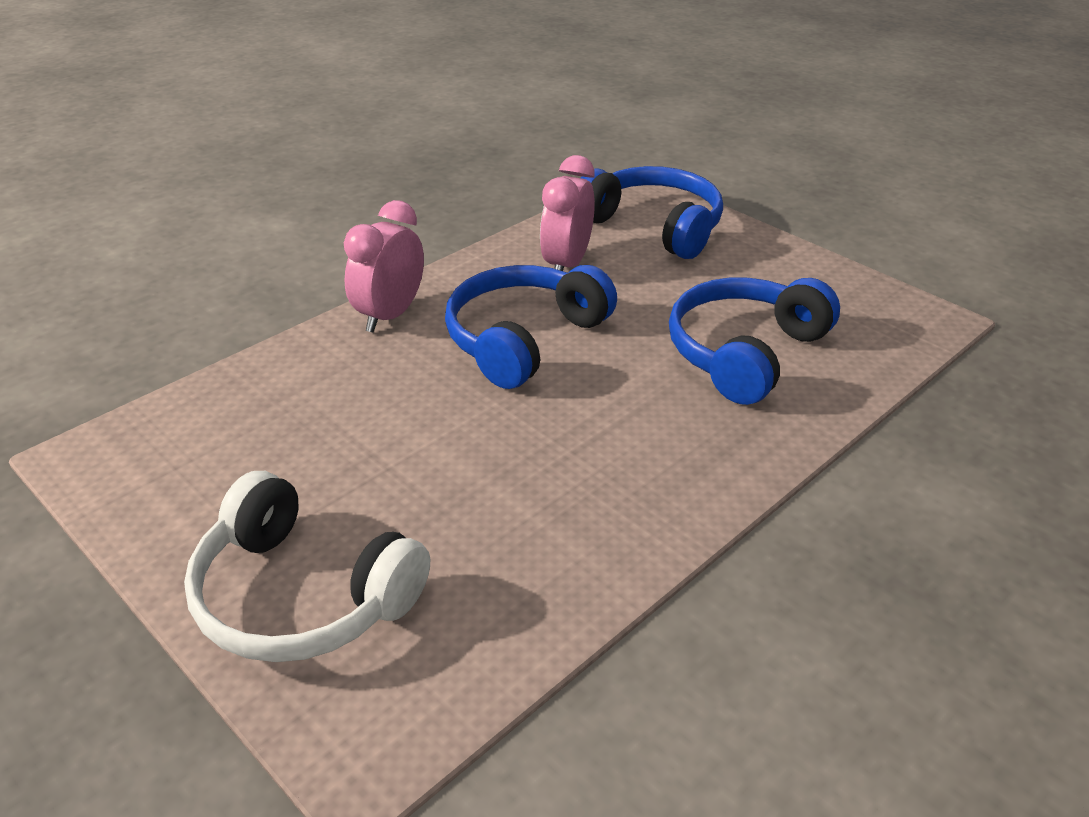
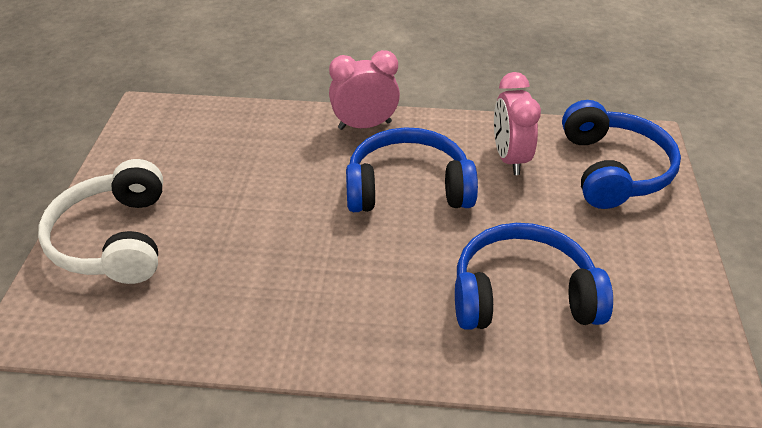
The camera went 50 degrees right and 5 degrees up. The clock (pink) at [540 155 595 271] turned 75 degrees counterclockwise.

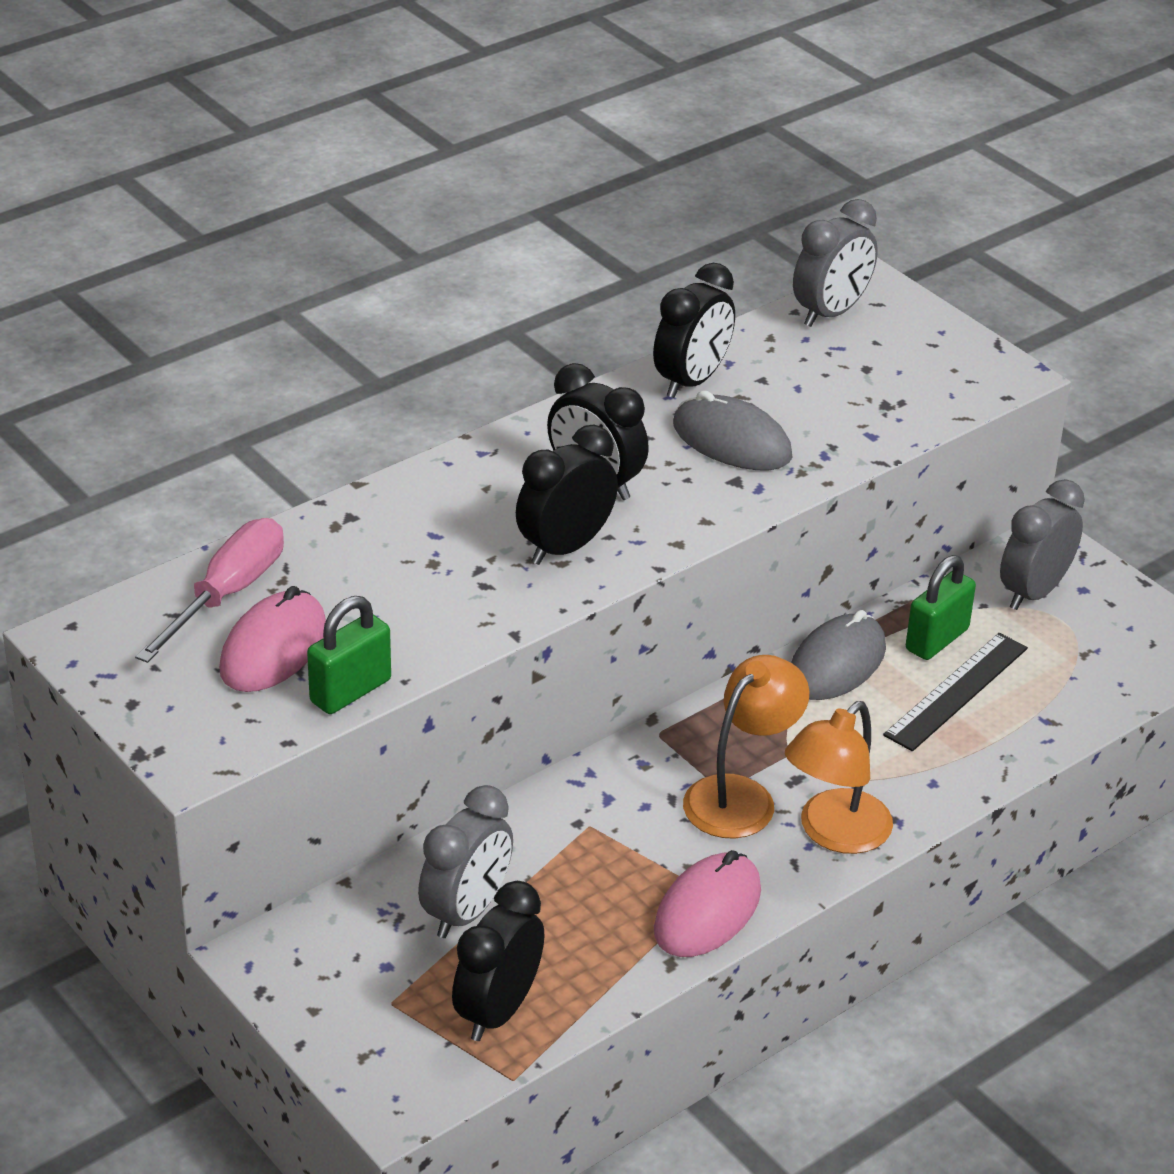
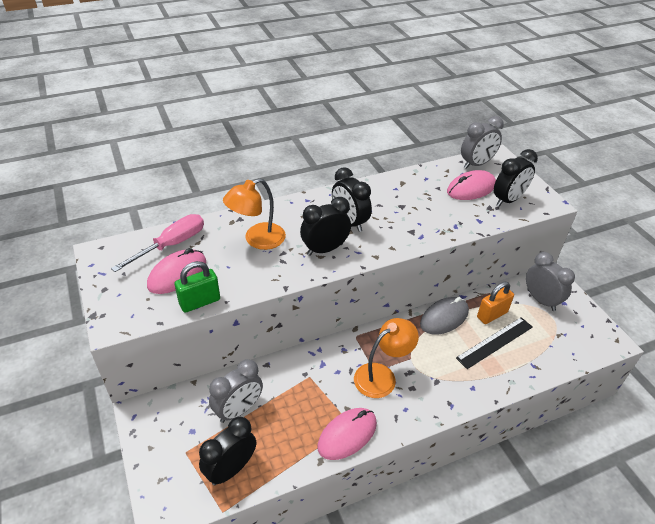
The camera went 15 degrees right and 5 degrees up. The clock (black) moved from [653 263 735 398] to [494 149 538 207]. The mouse (grey) at [673 390 792 470] disappeared. The lamp (orange) moved from [785 701 893 854] to [223 178 286 250]. The padlock (green) at [906 555 976 660] became the padlock (orange) at [477 282 514 324]. The clock (grey) at [1000 479 1085 610] turned 90 degrees clockwise. The mouse (pink) at [447 170 496 200] appeared.

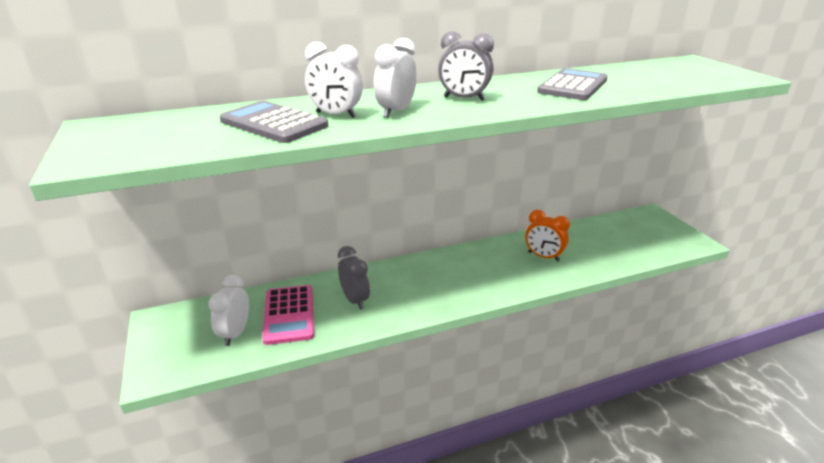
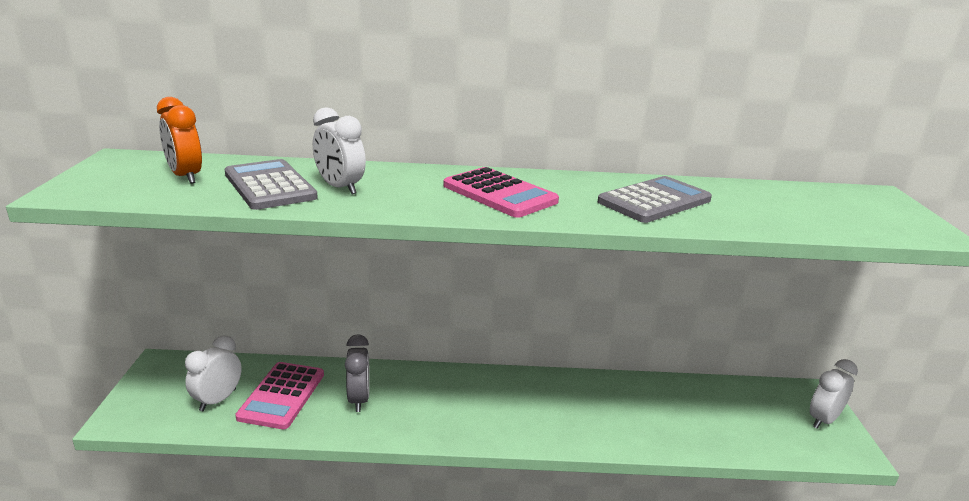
The camera went 20 degrees right and 5 degrees down. The clock (white) moved from [374 38 417 118] to [810 359 858 429]. The clock (grey) at [438 31 494 101] was replaced by the calculator (pink) at [444 167 559 218]. The clock (orange) moved from [525 210 570 261] to [157 97 202 184].

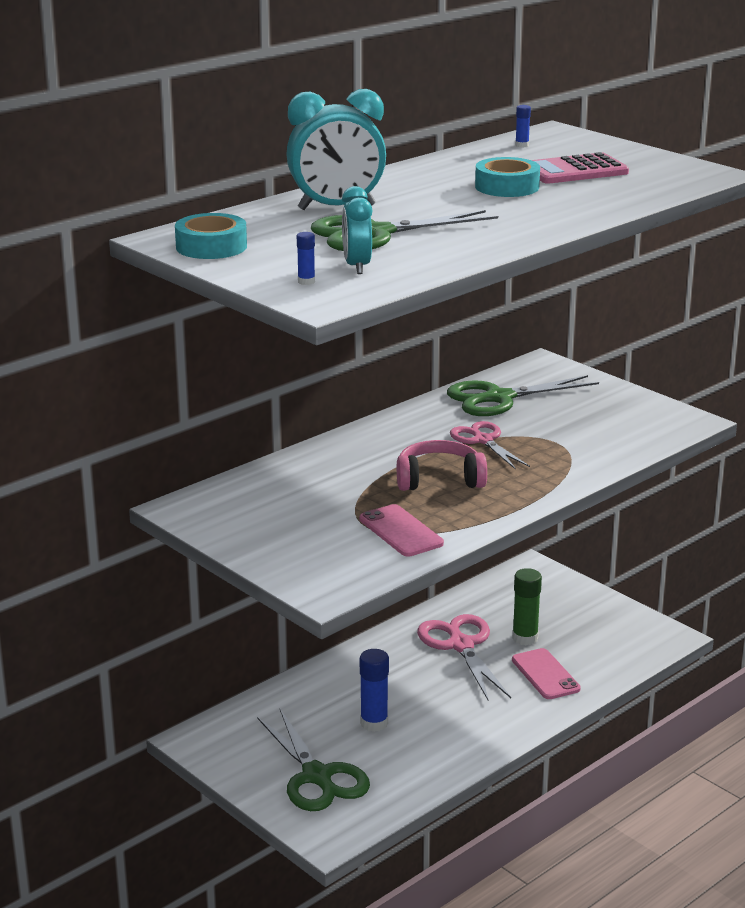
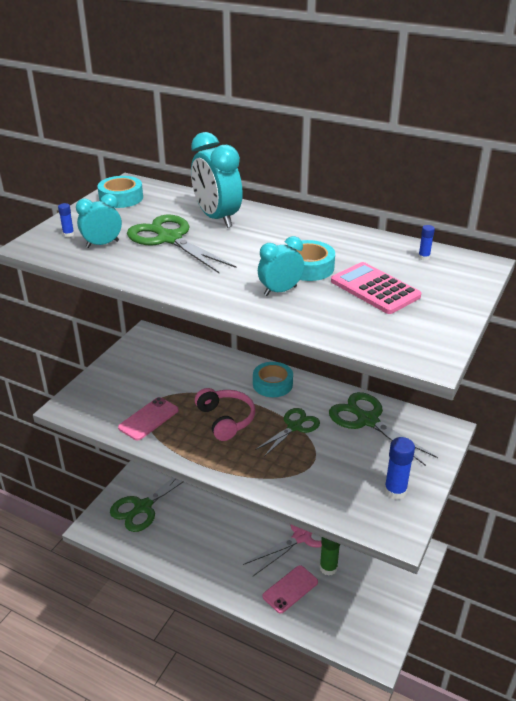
The camera went 70 degrees right and 10 degrees up. The glue stick (blue) moved from [360 649 389 732] to [384 437 415 500]. The scissors (pink) at [450 421 530 470] became the scissors (green) at [255 408 320 457]. The tape (turquoise) at [253 362 293 397] appeared. The clock (turquoise) at [258 236 304 296] appeared.

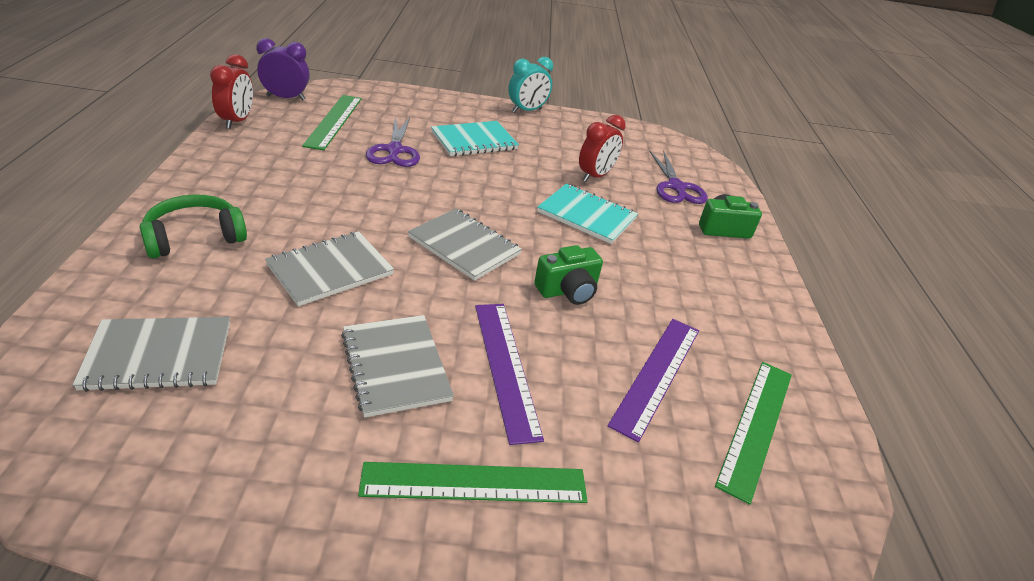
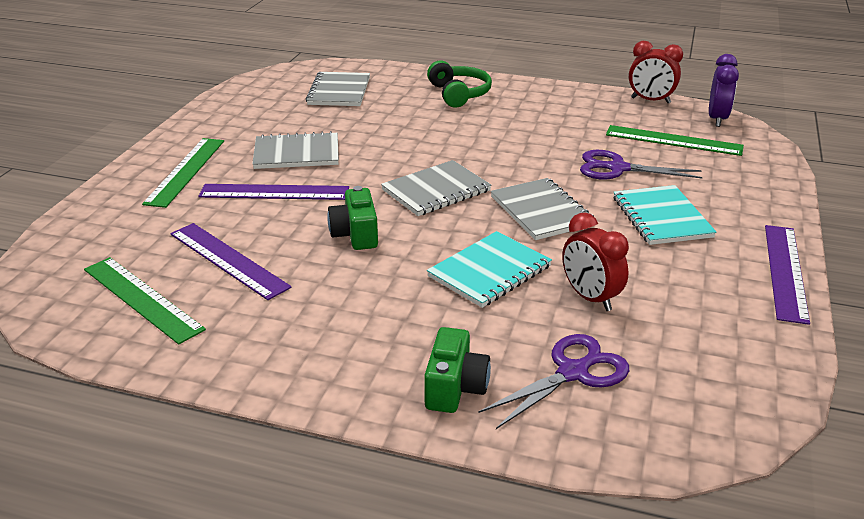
The camera went 110 degrees right and 5 degrees down. The notebook (grey) moved from [265 231 394 306] to [491 178 594 240]. The clock (turquoise) at [508 57 553 113] was replaced by the ruler (purple) at [765 225 810 325]. The scissors (purple) at [649 150 708 204] turned 135 degrees clockwise.

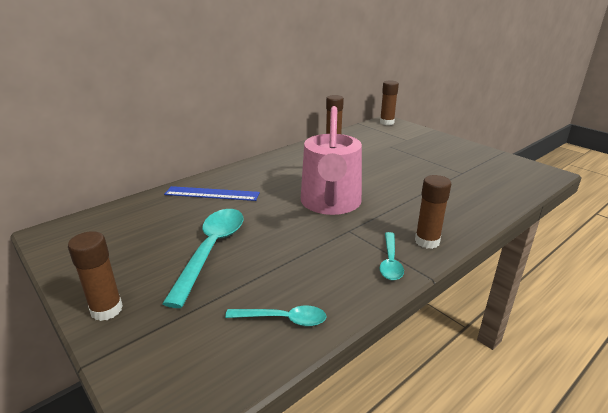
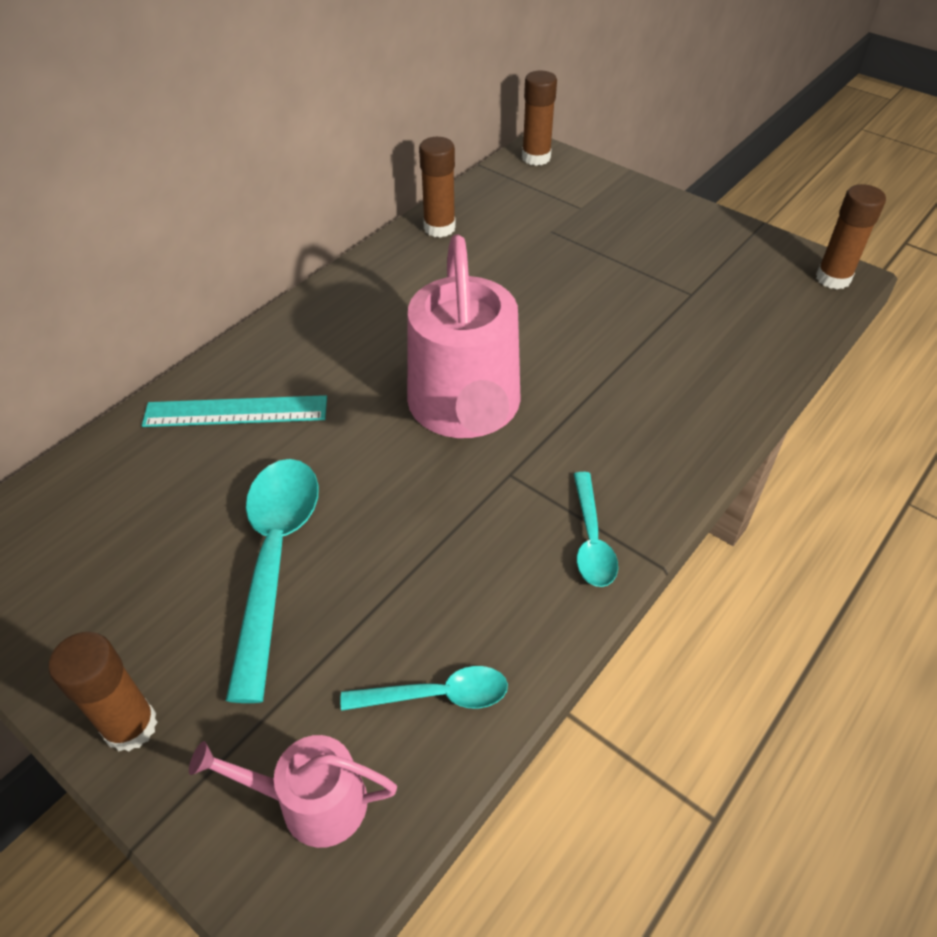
The camera went 10 degrees left and 20 degrees up. The ruler (blue) at [164 186 260 201] became the ruler (turquoise) at [142 395 327 427]. The glue stick (brown) moved from [415 175 451 249] to [816 184 886 289]. The watering can (pink) at [189 735 397 848] appeared.

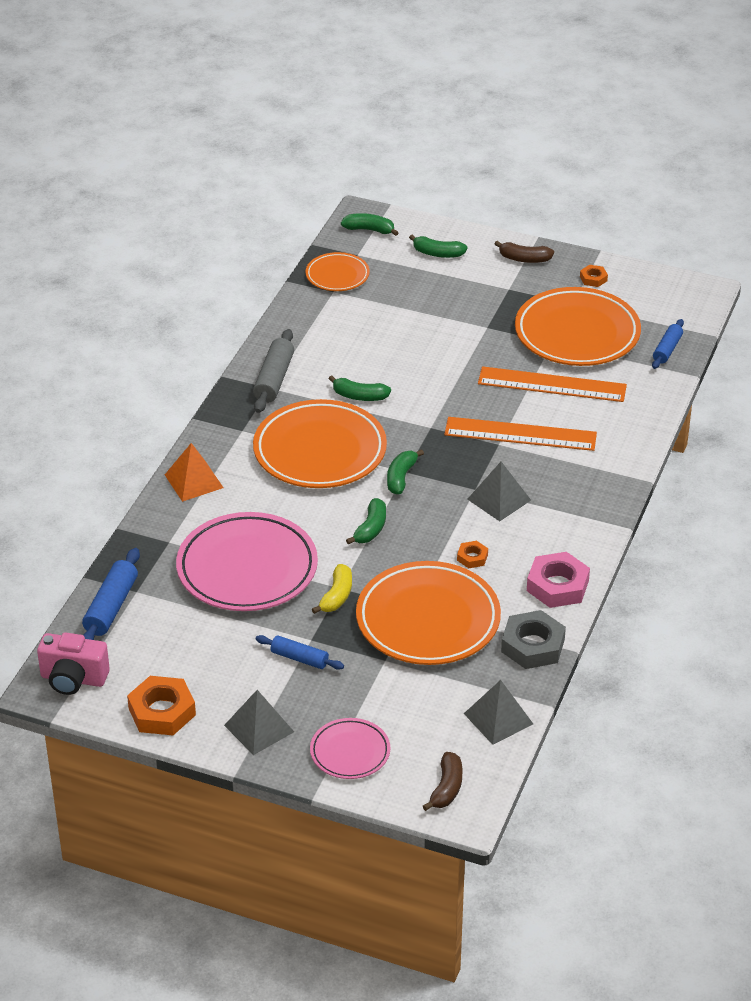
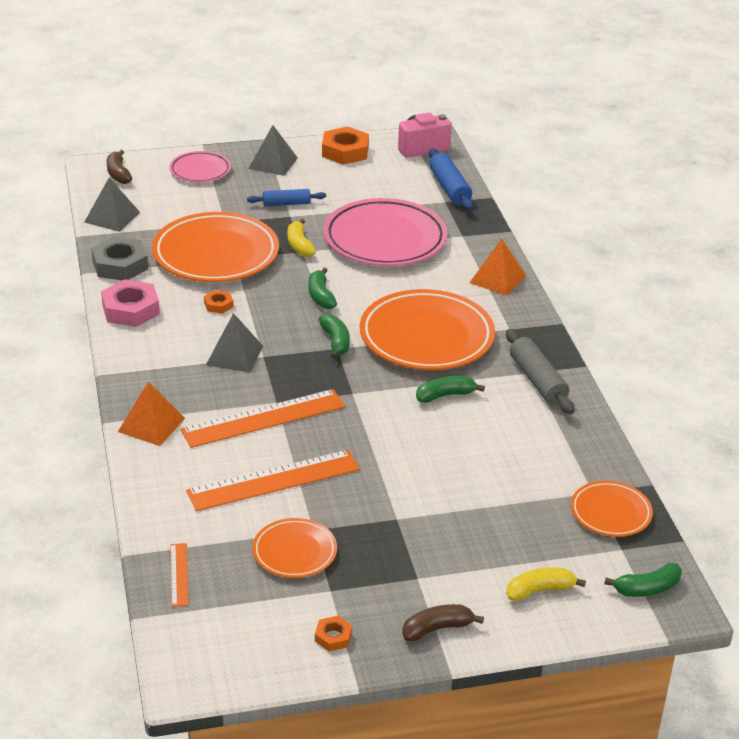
The camera went 145 degrees right and 5 degrees down. The banana (green) at [409 235 468 258] became the banana (yellow) at [506 567 586 601]. The plate (orange) at [515 287 641 366] changed to 0.52 times the size. The rolling pin (blue) at [652 319 684 369] was replaced by the ruler (orange) at [171 543 189 607]. The pyramid (orange) at [118 381 185 446] appeared.

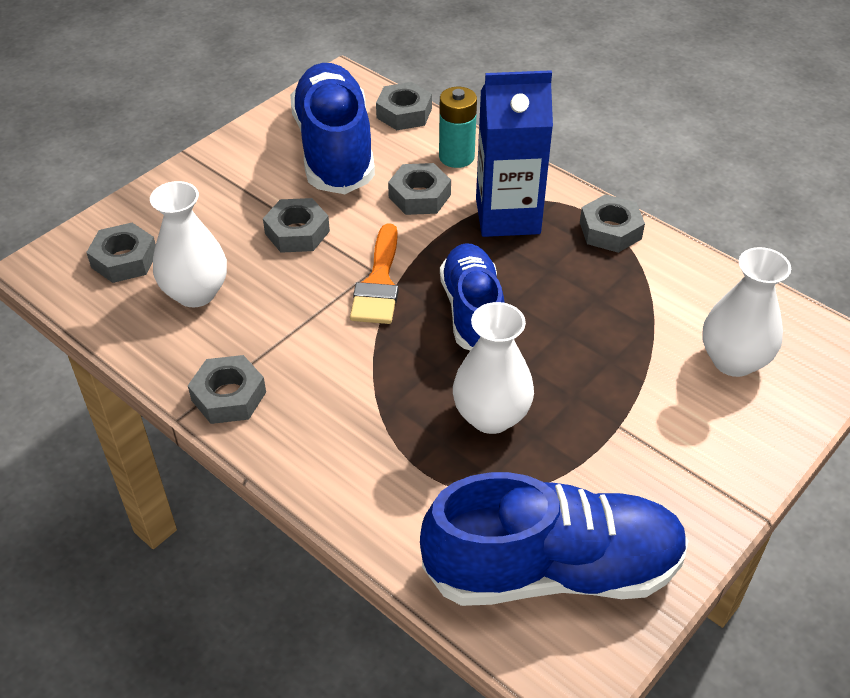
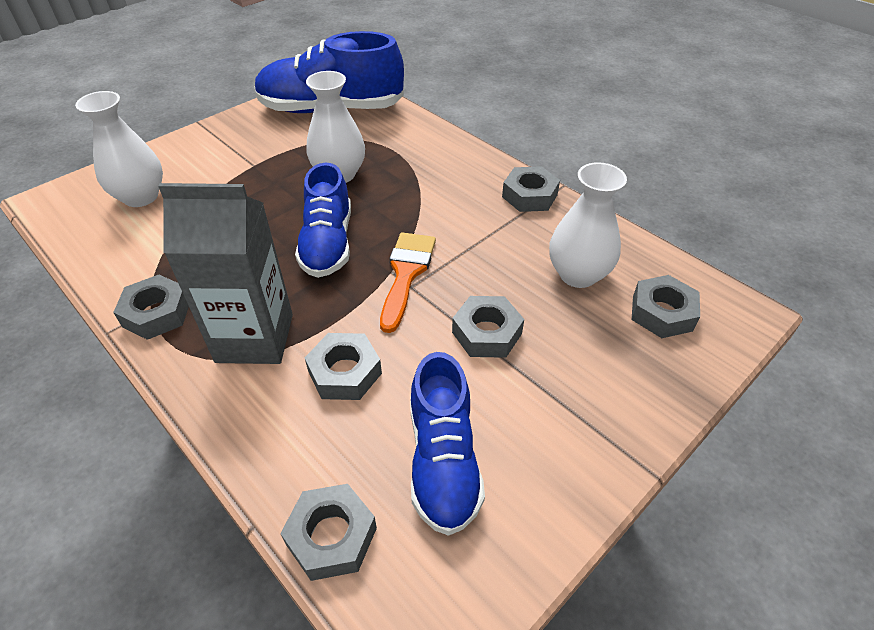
The camera went 175 degrees left and 0 degrees up. The shoe (blue) at [290 63 375 194] changed to 0.65 times the size. The battery (turquoise) at [439 87 477 168] disappeared. The carton (blue) at [476 70 553 237] became the carton (grey) at [158 183 293 364].

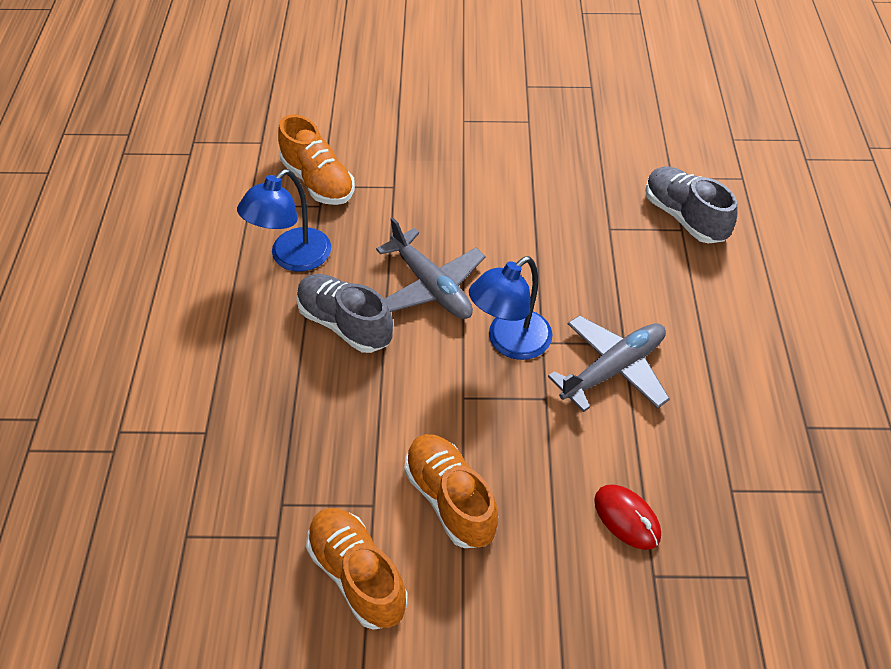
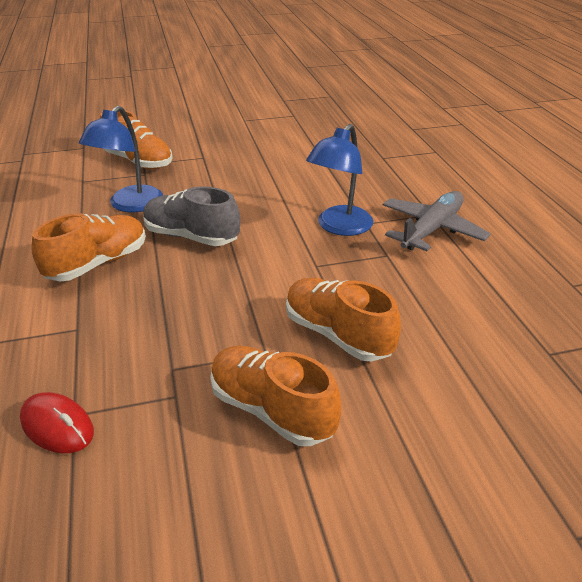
The camera went 15 degrees left and 15 degrees down. The plane (grey) at [376 218 486 319] disappeared. The mouse (red) moved from [594 485 661 550] to [20 392 94 453]. The shoe (grey) at [645 166 738 244] disappeared. The shoe (orange) at [31 213 146 281] appeared.

